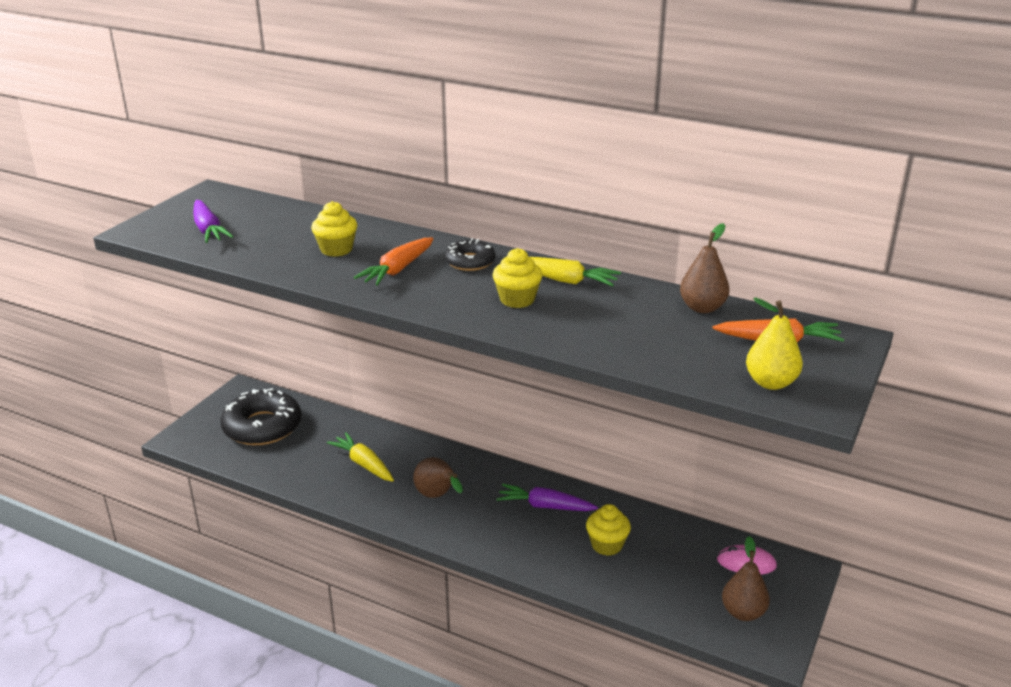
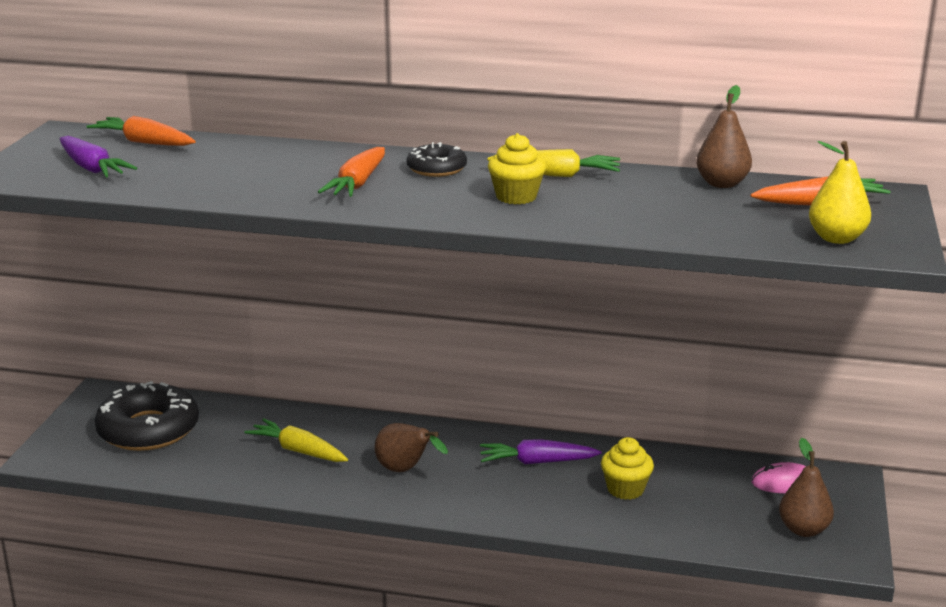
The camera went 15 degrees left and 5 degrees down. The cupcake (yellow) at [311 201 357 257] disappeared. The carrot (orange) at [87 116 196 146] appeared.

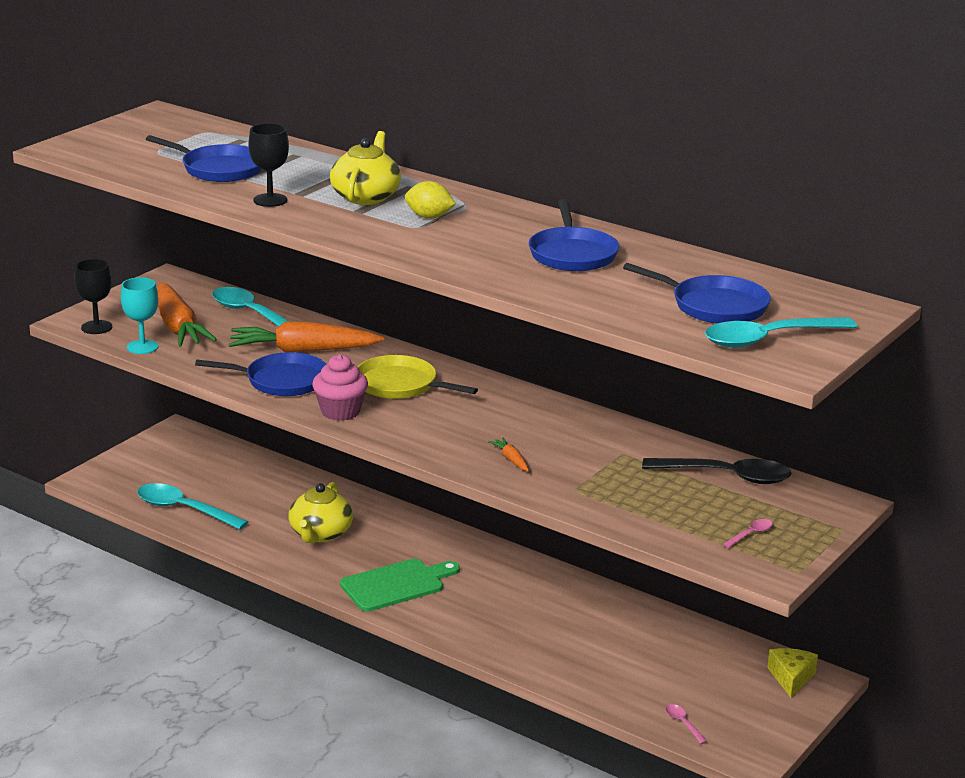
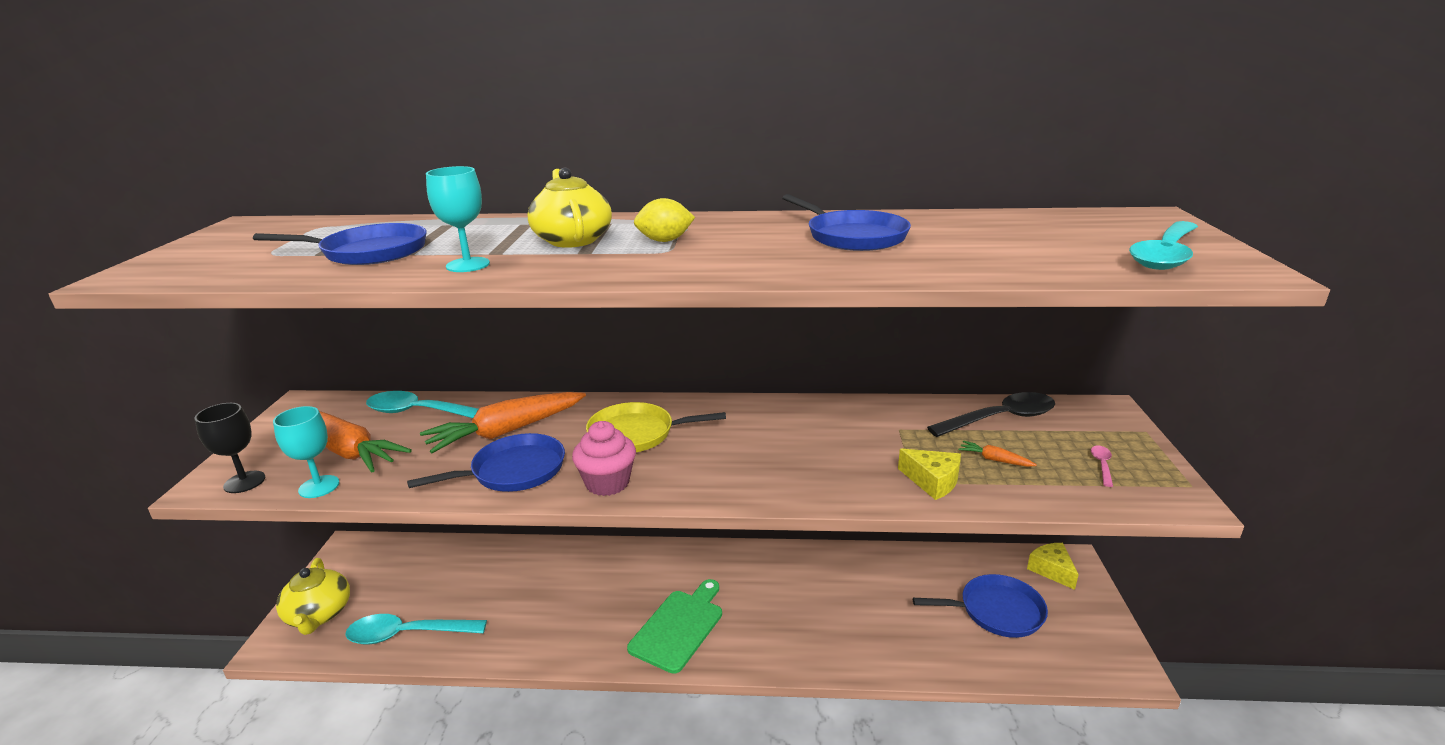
The camera went 30 degrees left and 0 degrees up. The goblet (black) at [248 123 289 207] became the goblet (turquoise) at [426 166 490 272]. The teapot (yellow) moved from [288 482 353 543] to [276 558 350 635]. The carrot (orange) moved from [488 438 529 471] to [958 441 1037 467]. The pan (blue) moved from [623 263 771 324] to [913 574 1048 638]. The spoon (pink) at [665 704 707 744] disappeared. The cheese (yellow) at [898 449 961 500] appeared.

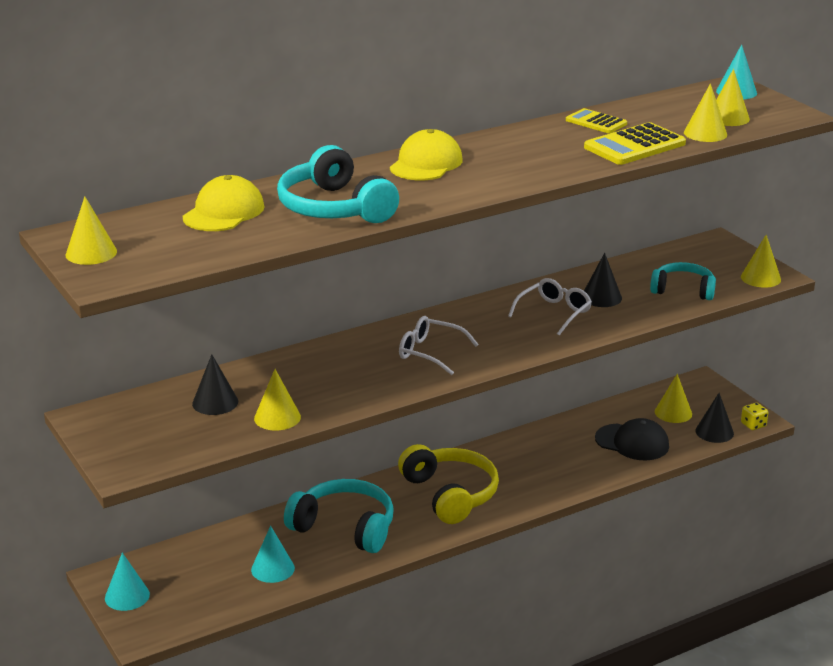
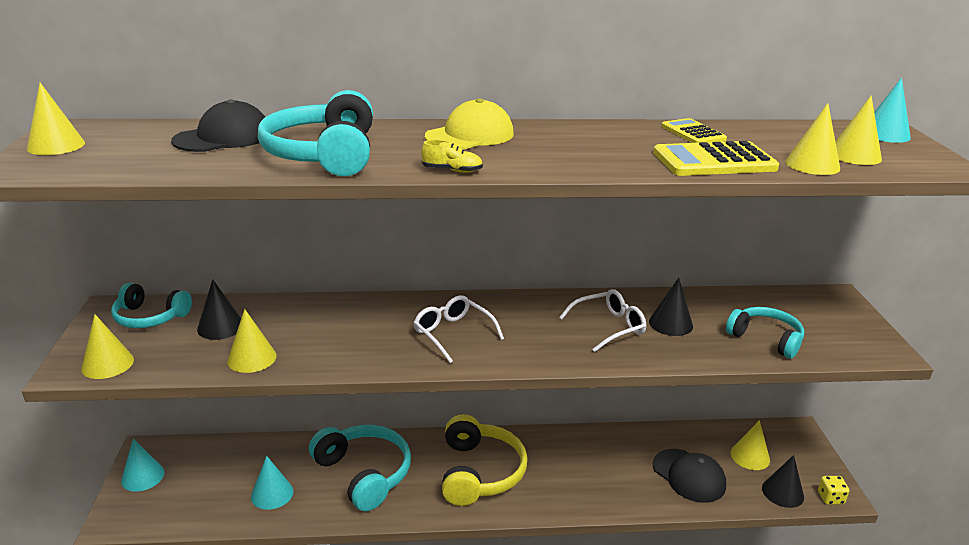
The camera went 25 degrees right and 0 degrees up. The cap (yellow) at [183 175 264 231] became the cap (black) at [171 99 265 152]. The cone (yellow) moved from [741 234 781 288] to [81 314 134 379]. The headphones (turquoise) at [111 283 192 328] appeared. The shoe (yellow) at [421 140 483 173] appeared.

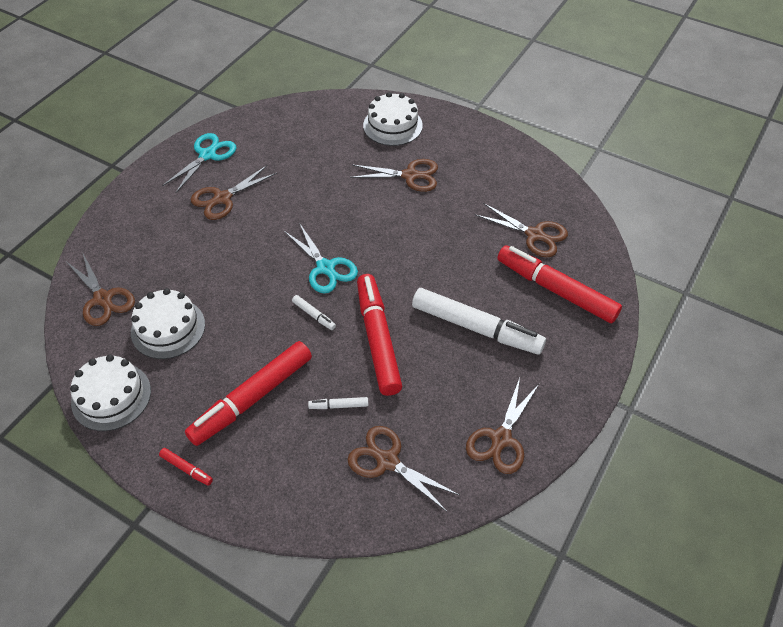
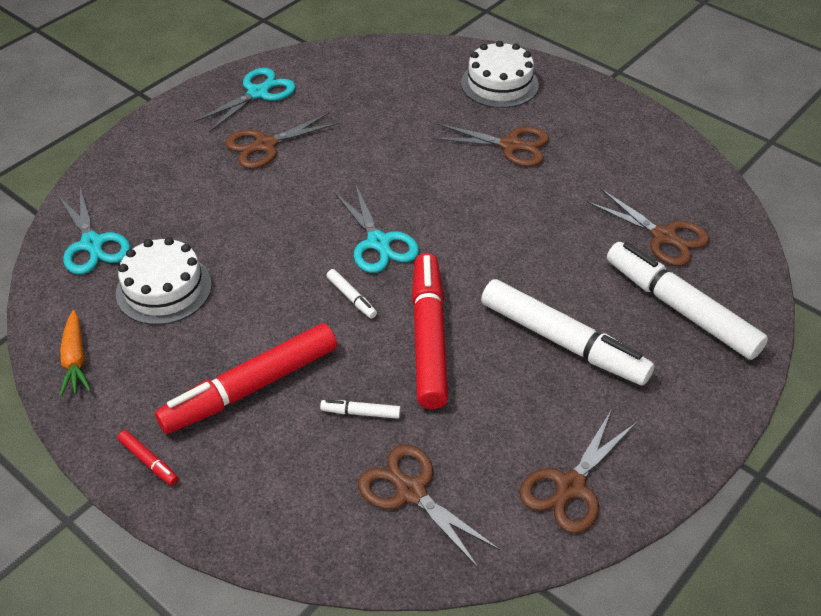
The camera went 10 degrees right and 5 degrees down. The scissors (brown) at [67 254 135 326] became the scissors (turquoise) at [57 188 131 274]. The cake (white) at [70 354 151 431] was replaced by the carrot (orange) at [60 310 91 397]. The marker (red) at [497 245 622 323] became the marker (white) at [607 242 768 360].

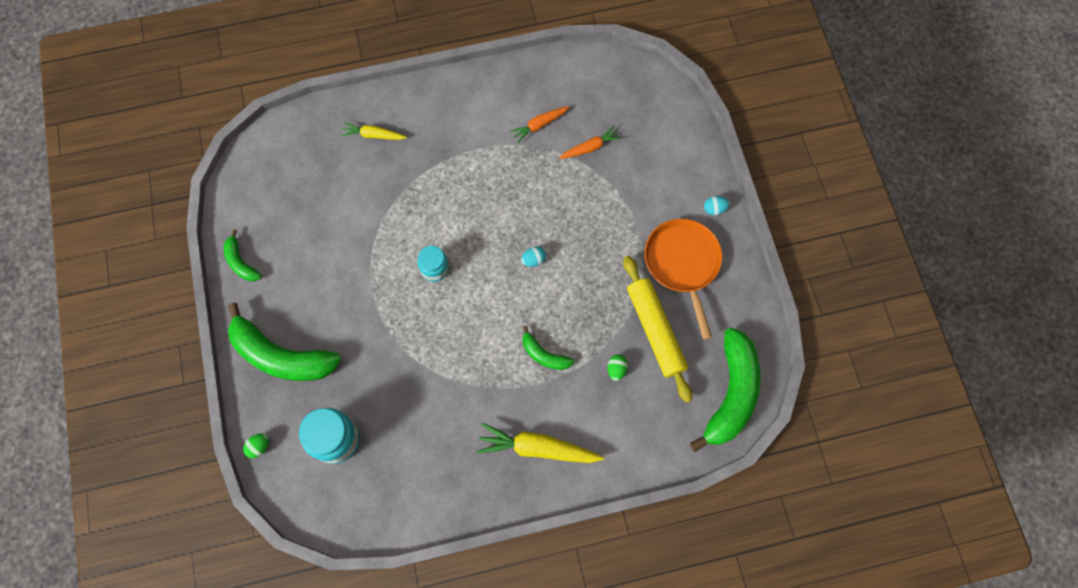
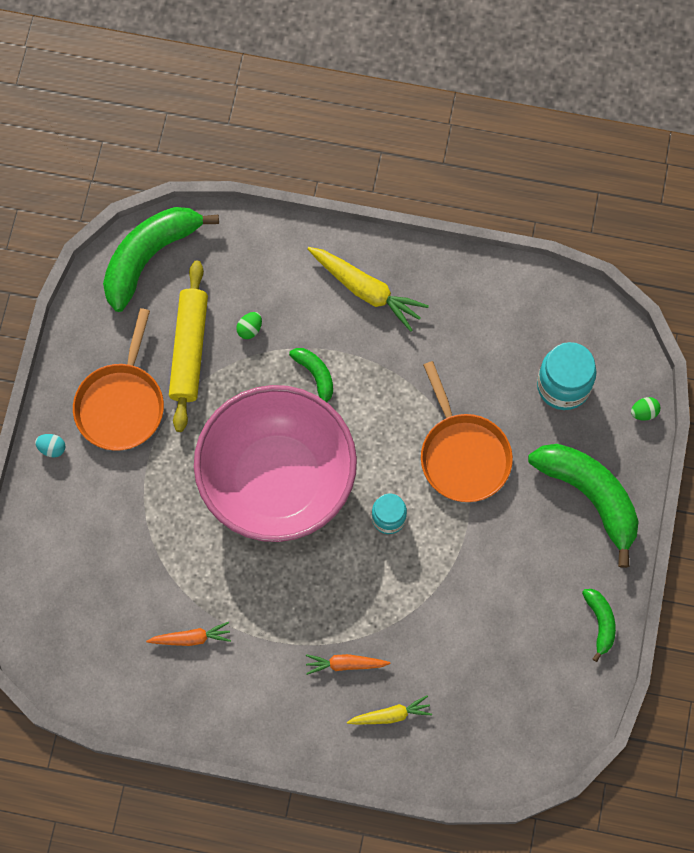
The camera went 155 degrees left and 0 degrees up. The carrot (yellow) at [341 122 407 140] turned 45 degrees counterclockwise. The egg (turquoise) at [521 246 546 267] was replaced by the bowl (pink) at [194 385 357 542]. The carrot (orange) moved from [559 126 622 159] to [306 654 390 675]. The pan (orange) at [421 361 513 502] appeared.

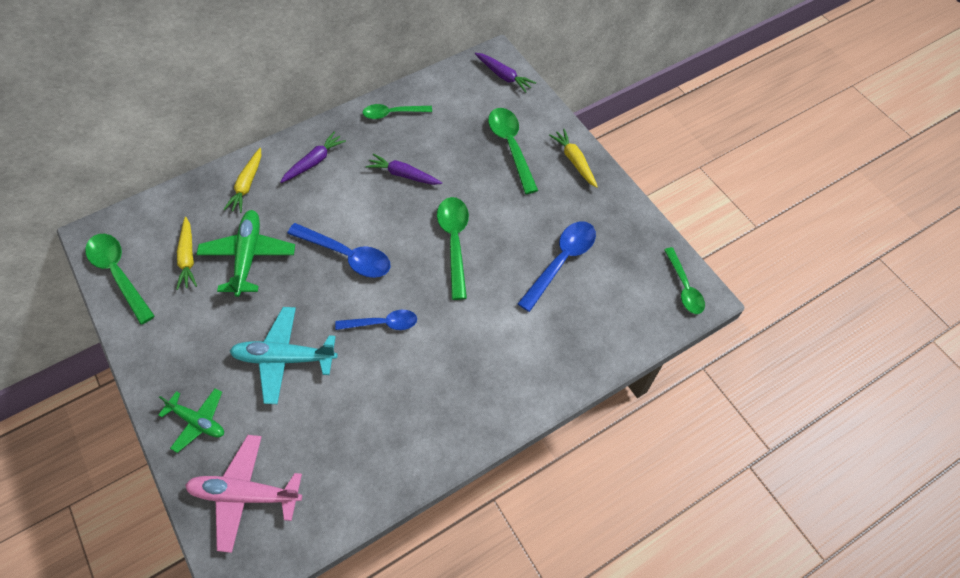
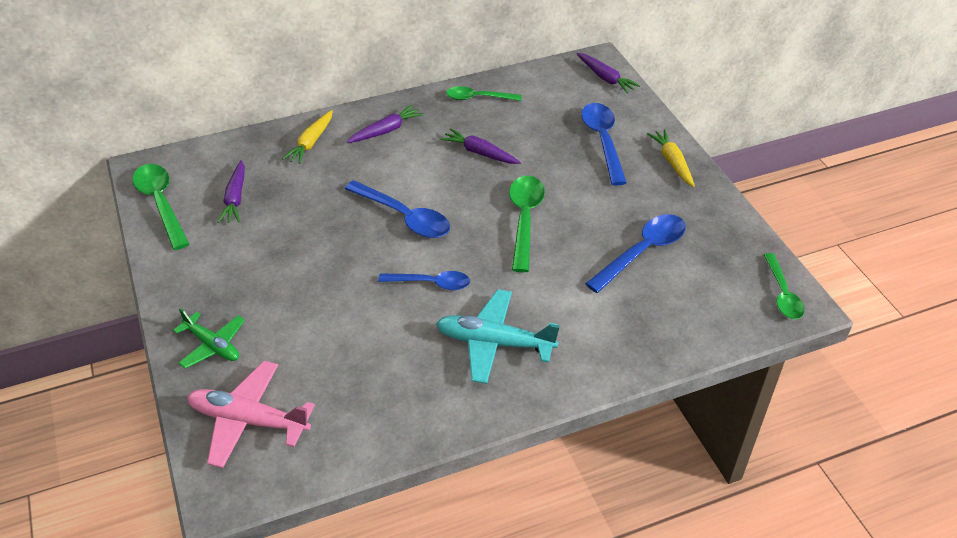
The camera went 10 degrees right and 15 degrees down. The carrot (yellow) at [176 217 197 290] became the carrot (purple) at [218 160 245 223]. The plane (green) at [196 210 295 297] disappeared. The plane (turquoise) moved from [230 307 337 404] to [436 289 560 384]. The spoon (green) at [488 108 538 194] became the spoon (blue) at [581 103 627 186].

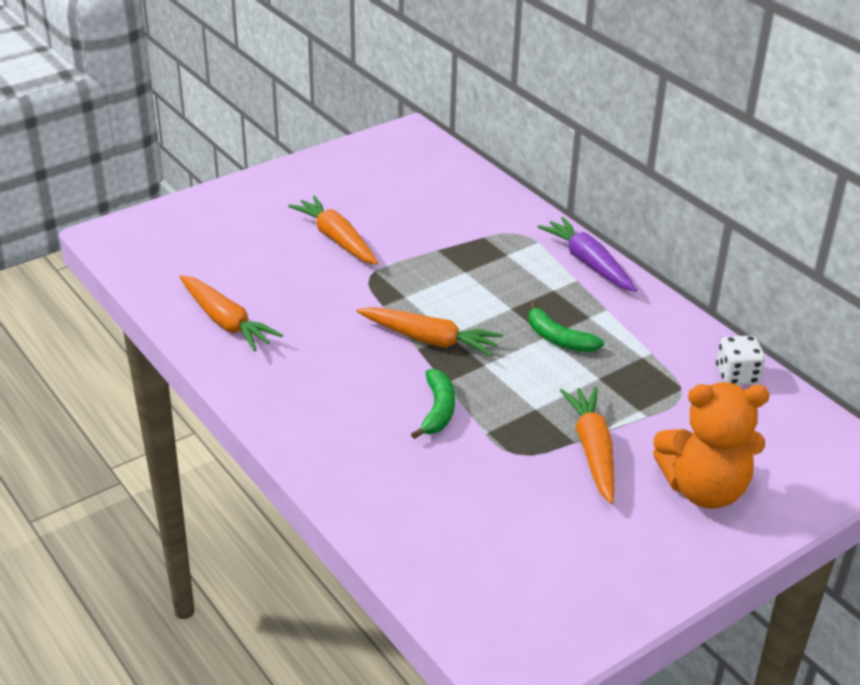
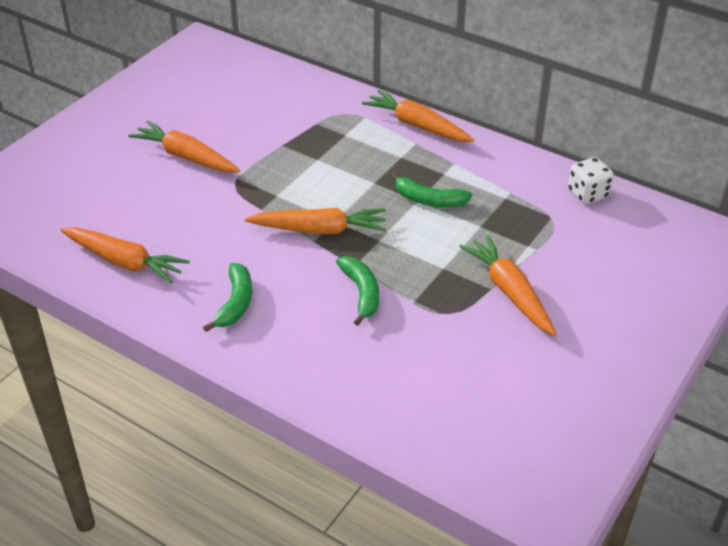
The camera went 20 degrees left and 5 degrees up. The carrot (purple) at [538 217 637 292] became the carrot (orange) at [362 90 474 142]. The teddy bear (orange) at [653 382 770 509] disappeared. The banana (green) at [203 263 252 332] appeared.

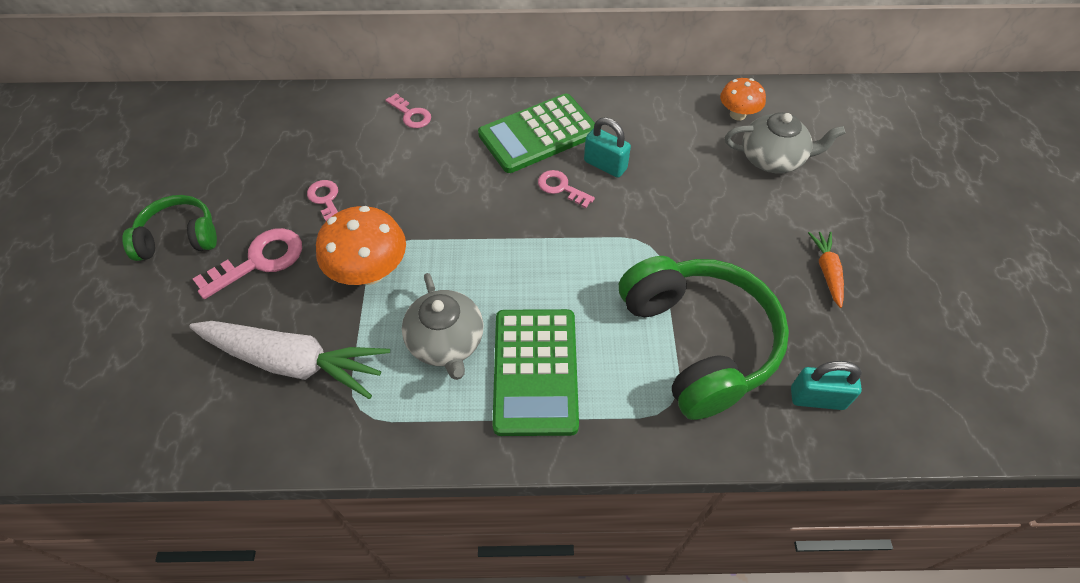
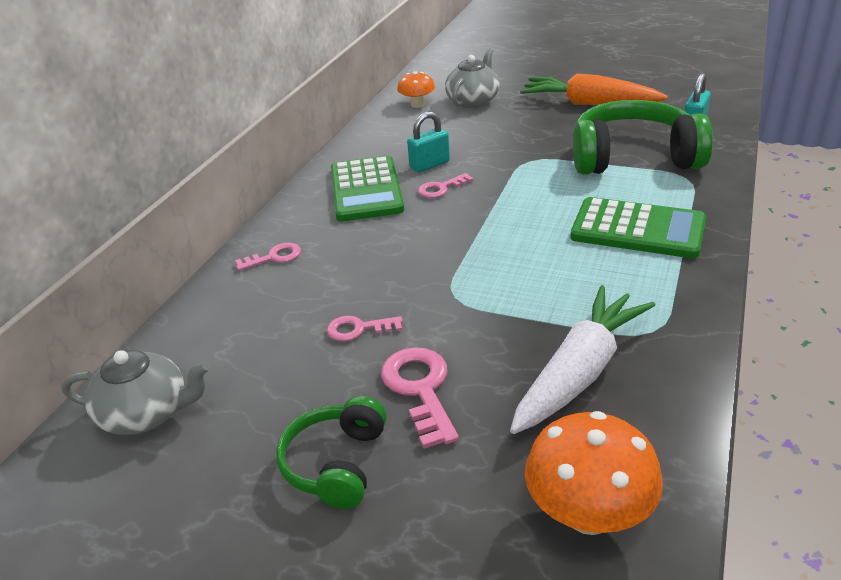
The camera went 65 degrees left and 20 degrees down. The mushroom (orange) moved from [316 206 406 285] to [525 411 663 535]. The teapot (grey) moved from [402 273 484 380] to [62 350 210 435]. The carrot (orange) at [808 232 844 308] changed to 2.06 times the size.

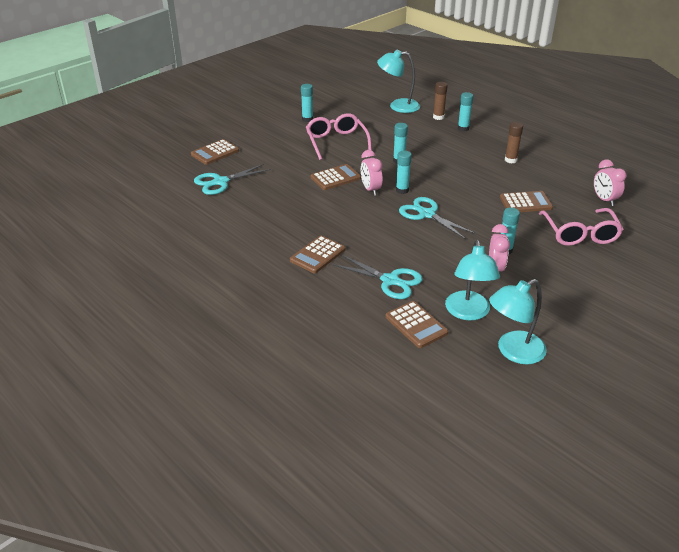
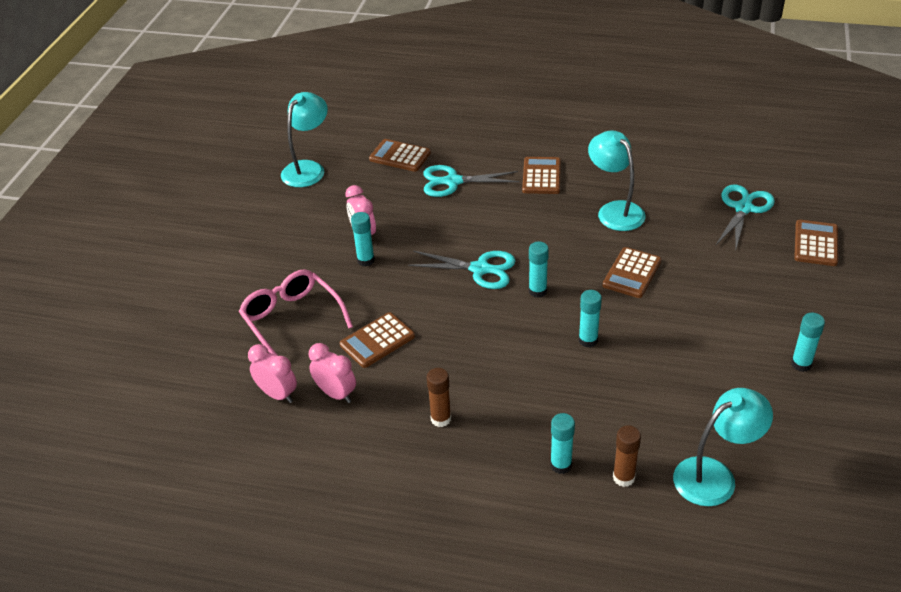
The camera went 150 degrees right and 5 degrees up. The glasses (pink) at [306 113 372 160] disappeared. The clock (pink) moved from [361 150 383 196] to [309 343 356 403]. The lamp (turquoise) moved from [445 240 500 320] to [588 130 646 231].

